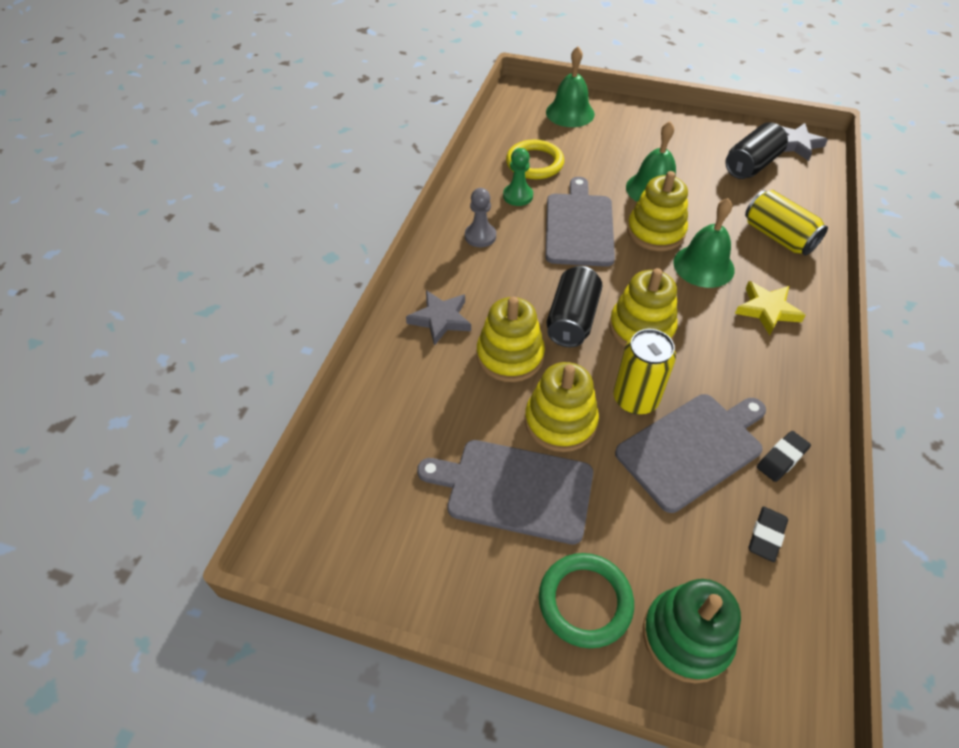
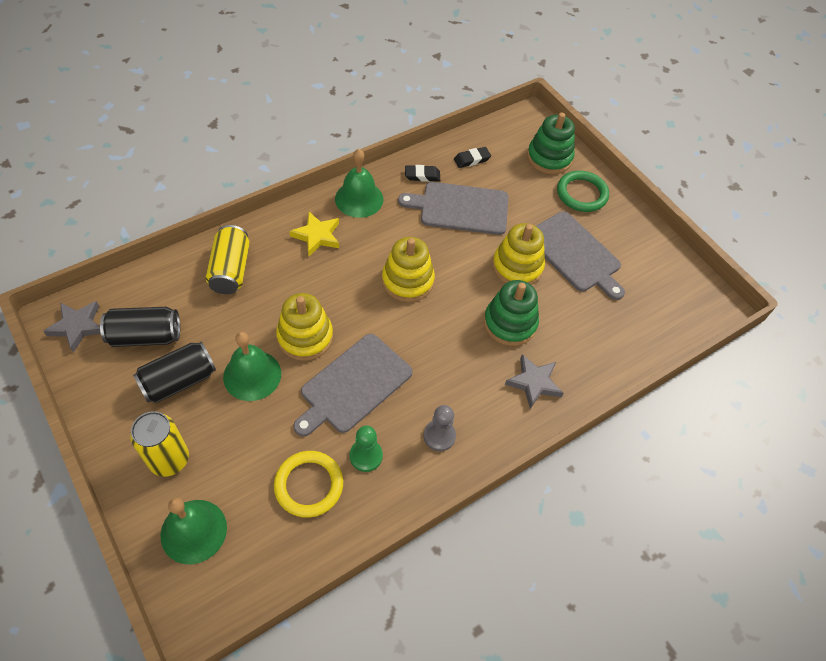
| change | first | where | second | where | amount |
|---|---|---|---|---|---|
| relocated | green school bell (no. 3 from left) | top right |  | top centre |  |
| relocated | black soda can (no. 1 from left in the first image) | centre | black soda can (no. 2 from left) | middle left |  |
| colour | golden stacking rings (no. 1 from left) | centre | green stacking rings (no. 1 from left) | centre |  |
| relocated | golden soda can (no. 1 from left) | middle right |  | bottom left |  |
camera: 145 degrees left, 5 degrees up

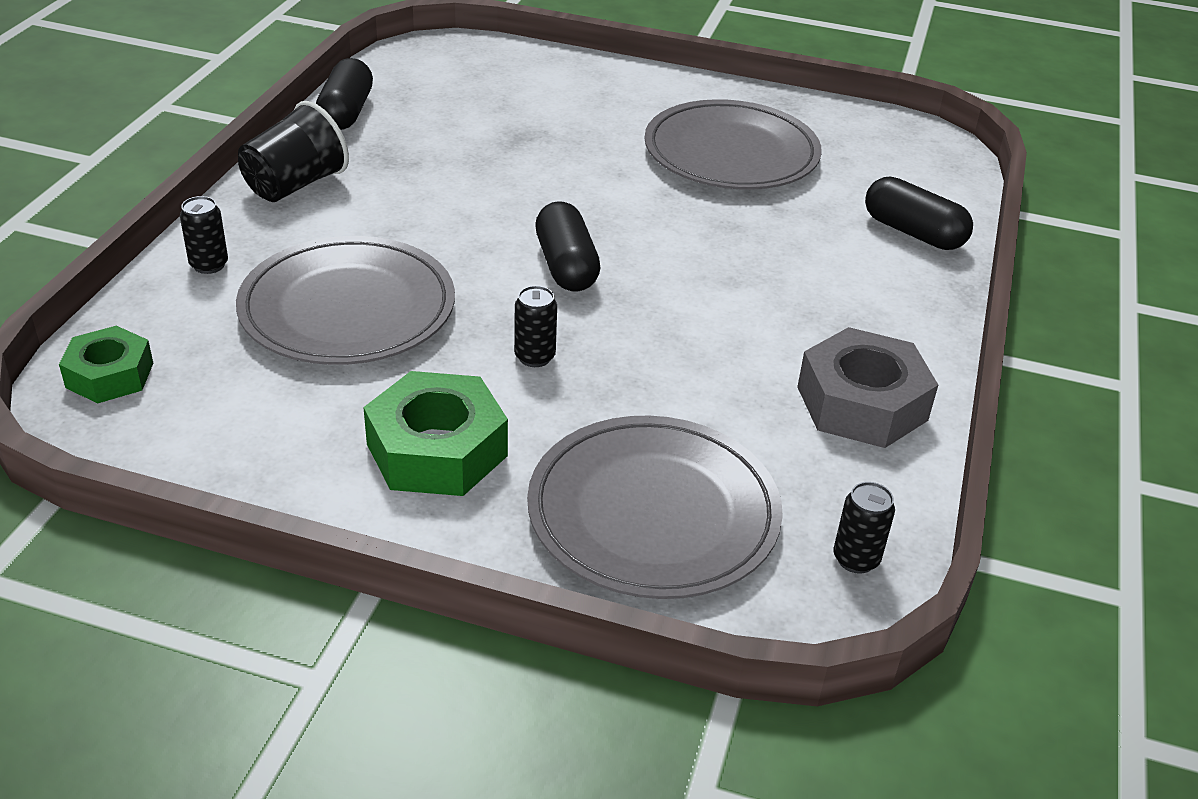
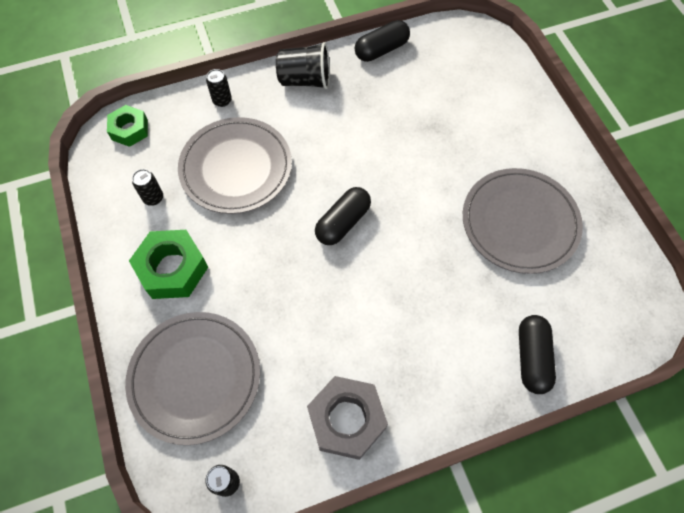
| change | first | where | second | where | amount |
|---|---|---|---|---|---|
| relocated | black soda can (no. 2 from left in the first image) | centre | black soda can (no. 1 from left) | middle left |  |
camera: 55 degrees right, 25 degrees up

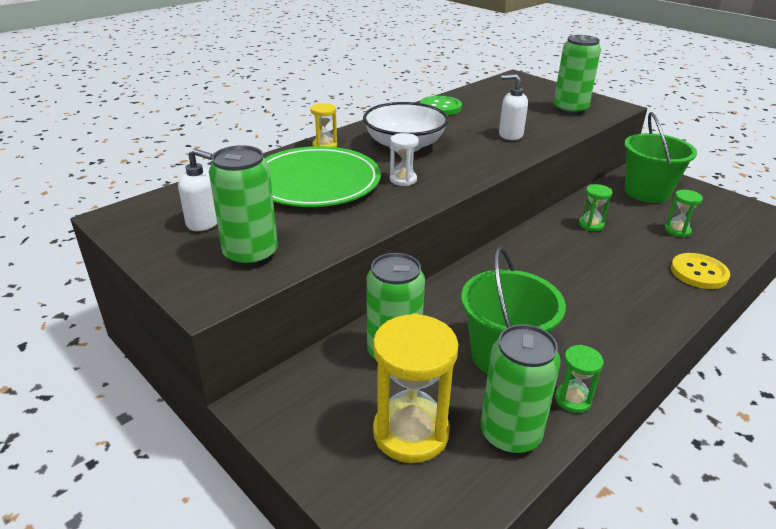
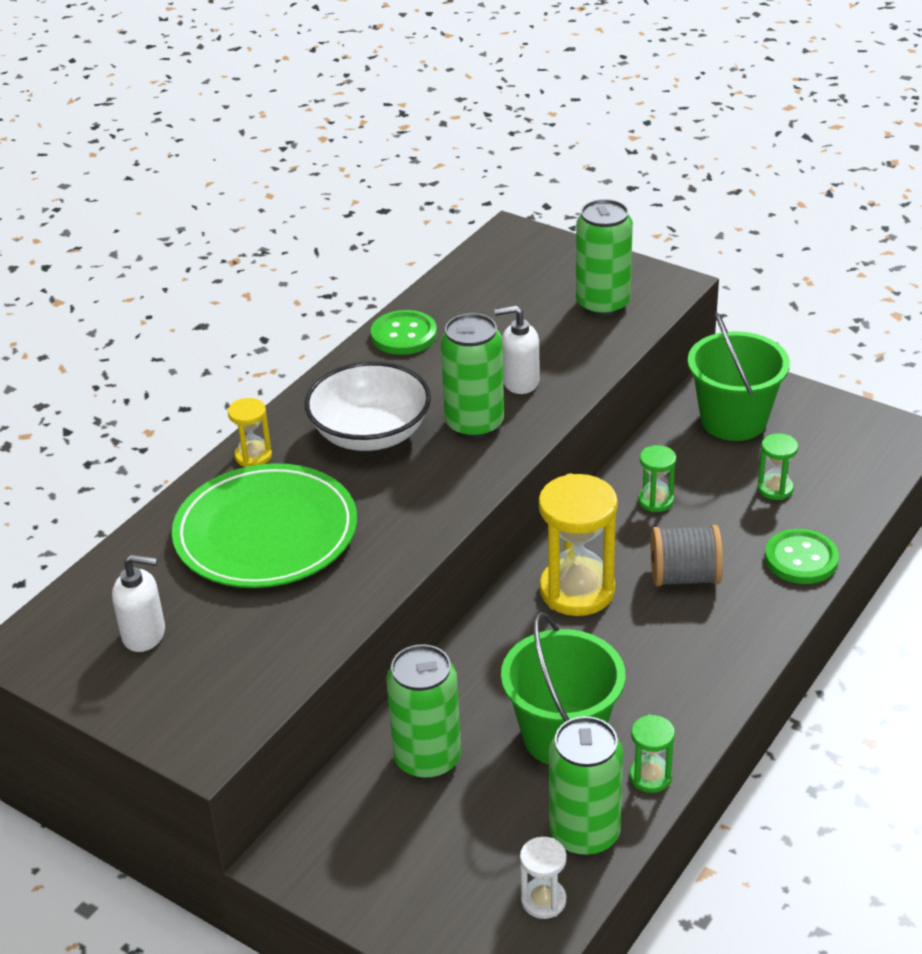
| change | first | where | second | where | amount |
|---|---|---|---|---|---|
| relocated | pure white sand timer | top centre |  | bottom centre |  |
| relocated | green soda can (no. 1 from left in the first image) | middle left | green soda can (no. 2 from left) | centre |  |
| colour | golden button | middle right | green button (no. 2 from left) | middle right |  |
| relocated | golden sand timer (no. 2 from left) | bottom centre |  | centre |  |
| appeared |  |  | ash-grey bobbin | middle right |  |
camera: 10 degrees left, 5 degrees up

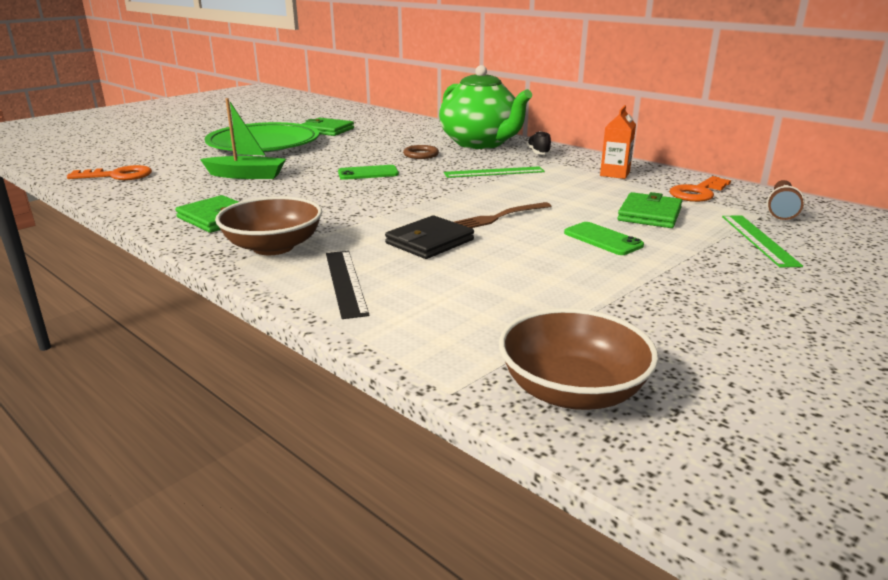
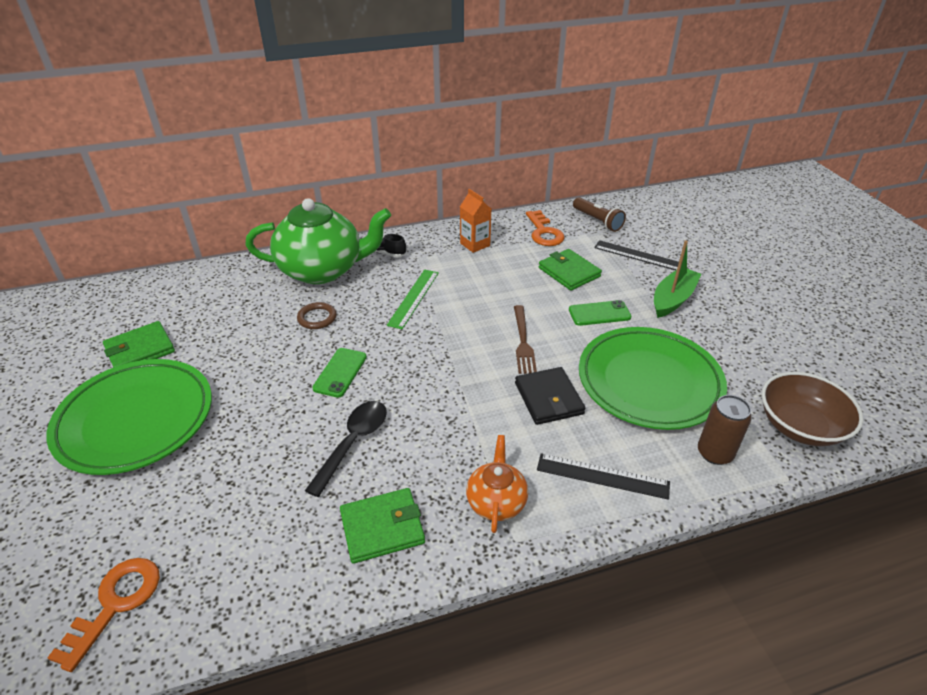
| change | first | where | second | where | amount |
|---|---|---|---|---|---|
| relocated | green boat | top left |  | middle right |  |
| exchanged | russet serving bowl (no. 1 from left) | middle left | orange-coloured tea pot | bottom centre |  |
| colour | green straightedge (no. 2 from left) | middle right | black straightedge (no. 2 from left) | middle right |  |
| appeared |  |  | green plate (no. 2 from left) | middle right |  |
| appeared |  |  | russet soda can | middle right |  |
| appeared |  |  | black tablespoon | centre |  |
camera: 60 degrees left, 15 degrees up

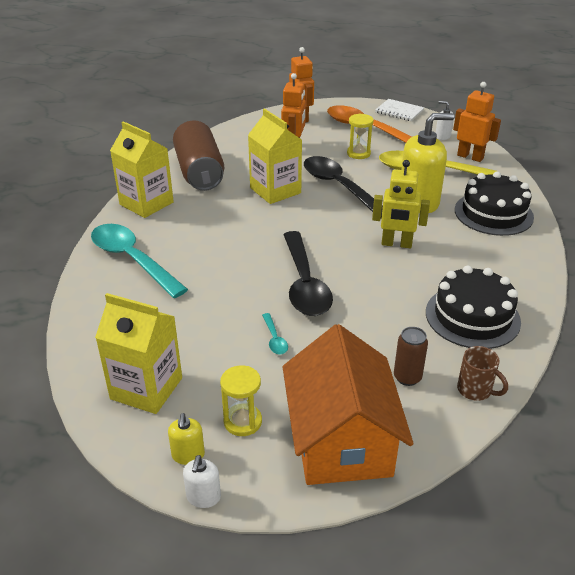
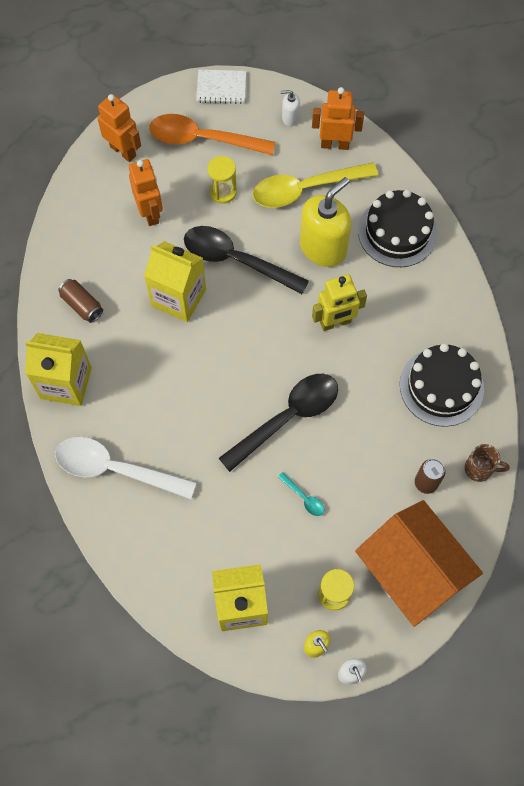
| change | first | where | second | where | amount |
|---|---|---|---|---|---|
| size | russet soda can (no. 1 from left) | top centre |  | middle left | x0.48 |
| colour | aqua tablespoon (no. 1 from left) | middle left | pure white tablespoon | middle left |  |
| spun | black tablespoon (no. 1 from left in the first image) | centre | black tablespoon (no. 2 from left) | centre | 90 degrees counterclockwise |
camera: 30 degrees left, 30 degrees up

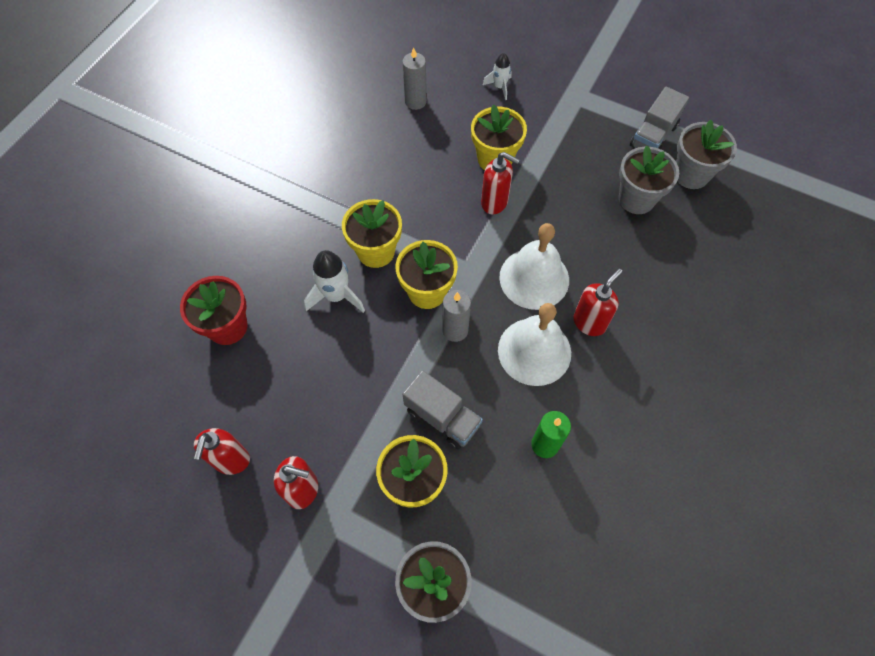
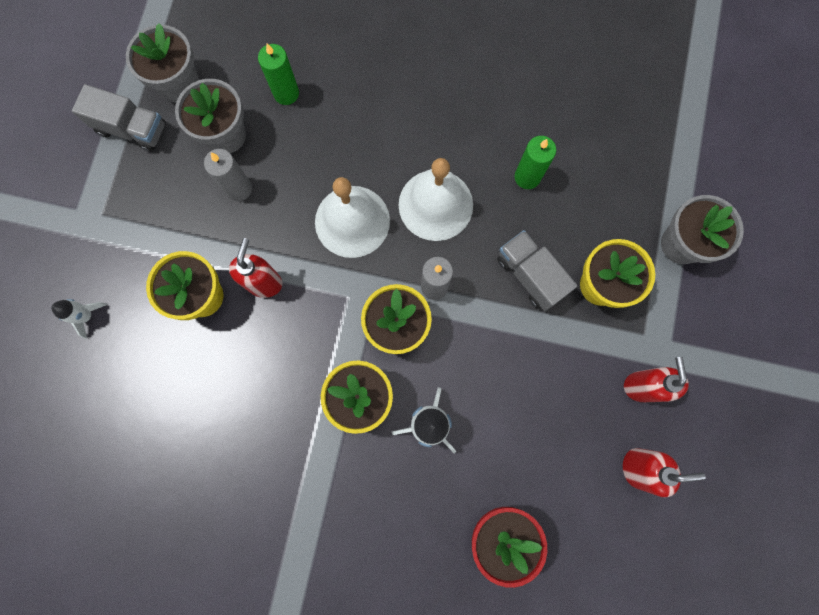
| change | first | where | second | where | amount |
|---|---|---|---|---|---|
| relocated | ash-grey candle (no. 1 from left) | top centre |  | top left |  |
| missing | red soap dispenser (no. 4 from left) | middle right |  |  |  |
| spun | ash-grey toy truck (no. 1 from left in the first image) | centre | ash-grey toy truck (no. 2 from left) | centre | 60 degrees counterclockwise |
| appeared |  |  | green candle (no. 1 from left) | top centre |  |
camera: 105 degrees left, 15 degrees up

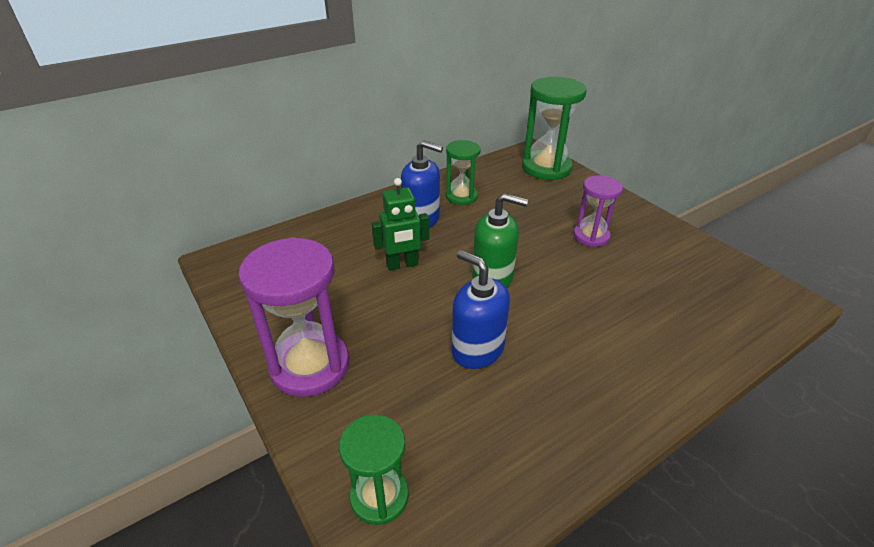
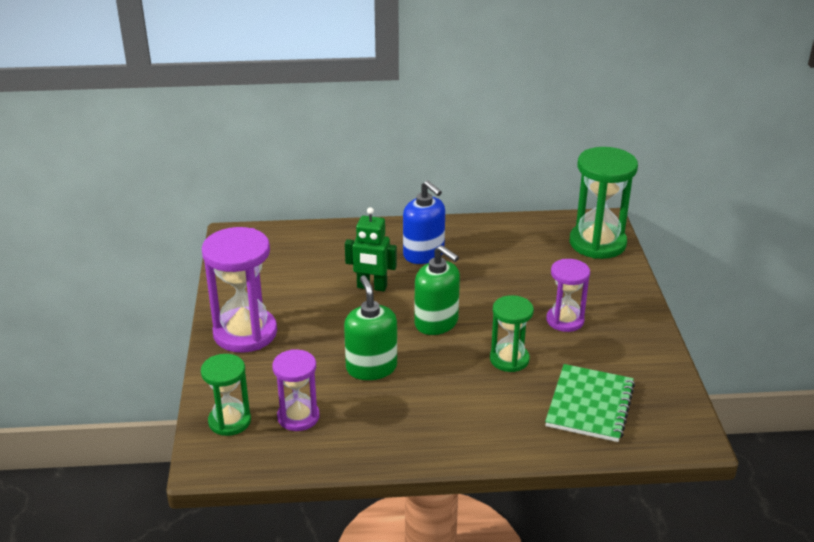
| change | first | where | second | where | amount |
|---|---|---|---|---|---|
| relocated | green sand timer (no. 2 from left) | top centre |  | centre |  |
| colour | royal blue soap dispenser (no. 2 from left) | centre | green soap dispenser (no. 1 from left) | centre |  |
| appeared |  |  | violet sand timer (no. 2 from left) | bottom centre |  |
| appeared |  |  | green notepad | bottom right |  |
camera: 30 degrees right, 5 degrees down

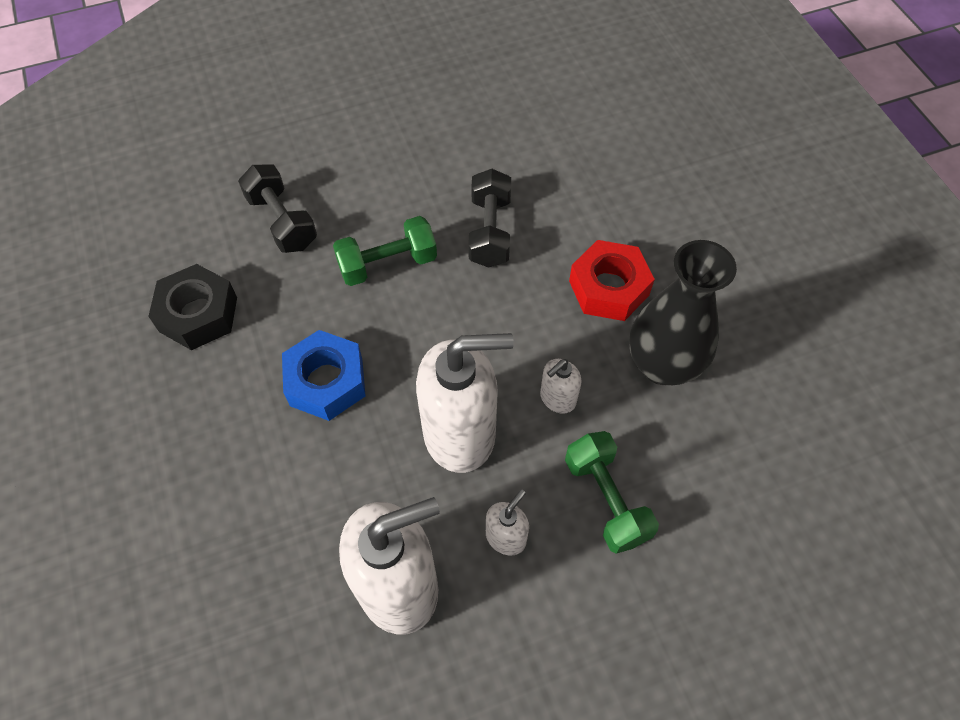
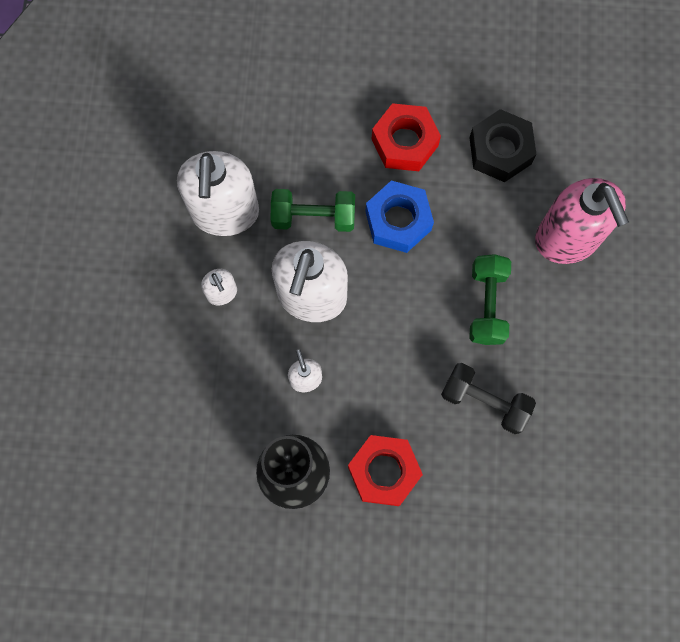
| change | first | where | second | where | amount |
|---|---|---|---|---|---|
| exchanged | black hand weight (no. 1 from left) | top left | rosy soap dispenser | middle right |  |
| relocated | green hand weight (no. 2 from left in the first image) | bottom centre | green hand weight (no. 1 from left) | top centre |  |
| appeared |  |  | red hexagon nut (no. 2 from left) | top centre |  |
camera: 115 degrees right, 15 degrees up

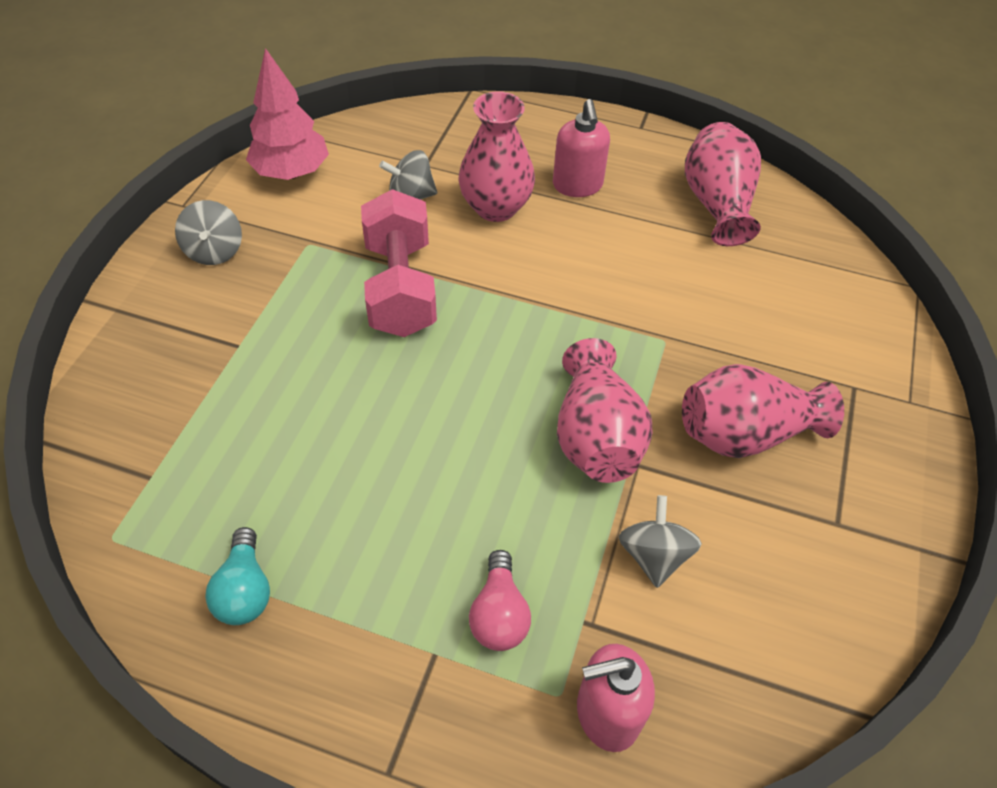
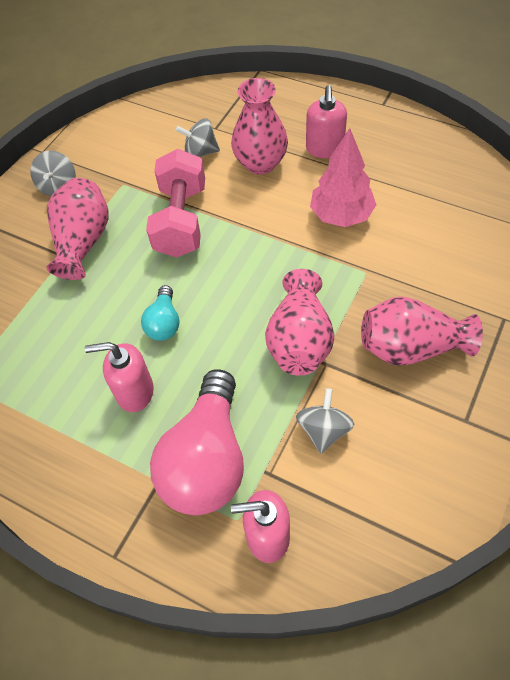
| change | first | where | second | where | amount |
|---|---|---|---|---|---|
| relocated | rosy toy tree | top left |  | top right |  |
| relocated | rosy tall vase (no. 3 from left in the first image) | top right | rosy tall vase (no. 1 from left) | middle left |  |
| relocated | aqua lightbulb | bottom left |  | middle left |  |
| size | rosy lightbulb | bottom centre |  | centre | x2.07 |
| appeared |  |  | rosy soap dispenser (no. 1 from left) | middle left |  |
camera: 15 degrees right, 5 degrees up

